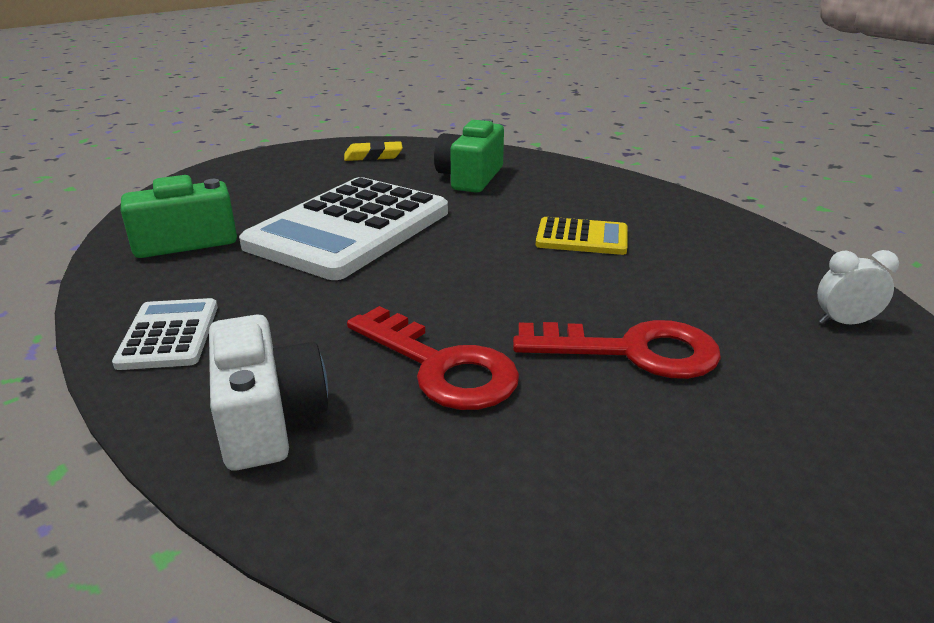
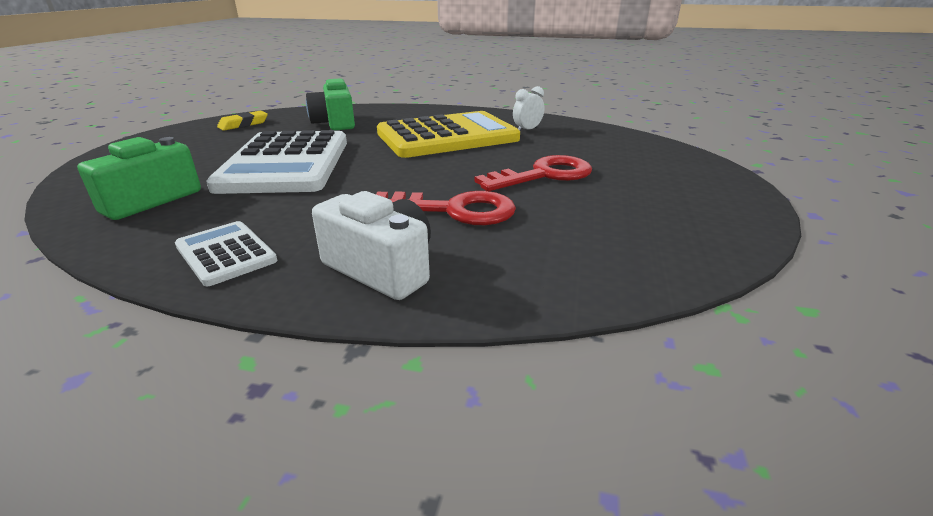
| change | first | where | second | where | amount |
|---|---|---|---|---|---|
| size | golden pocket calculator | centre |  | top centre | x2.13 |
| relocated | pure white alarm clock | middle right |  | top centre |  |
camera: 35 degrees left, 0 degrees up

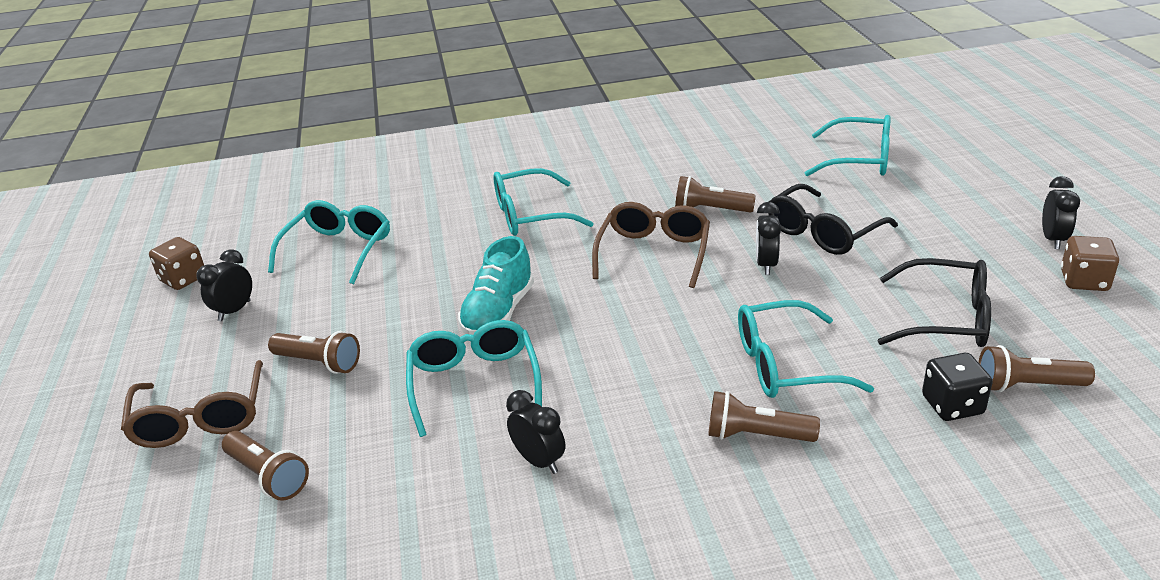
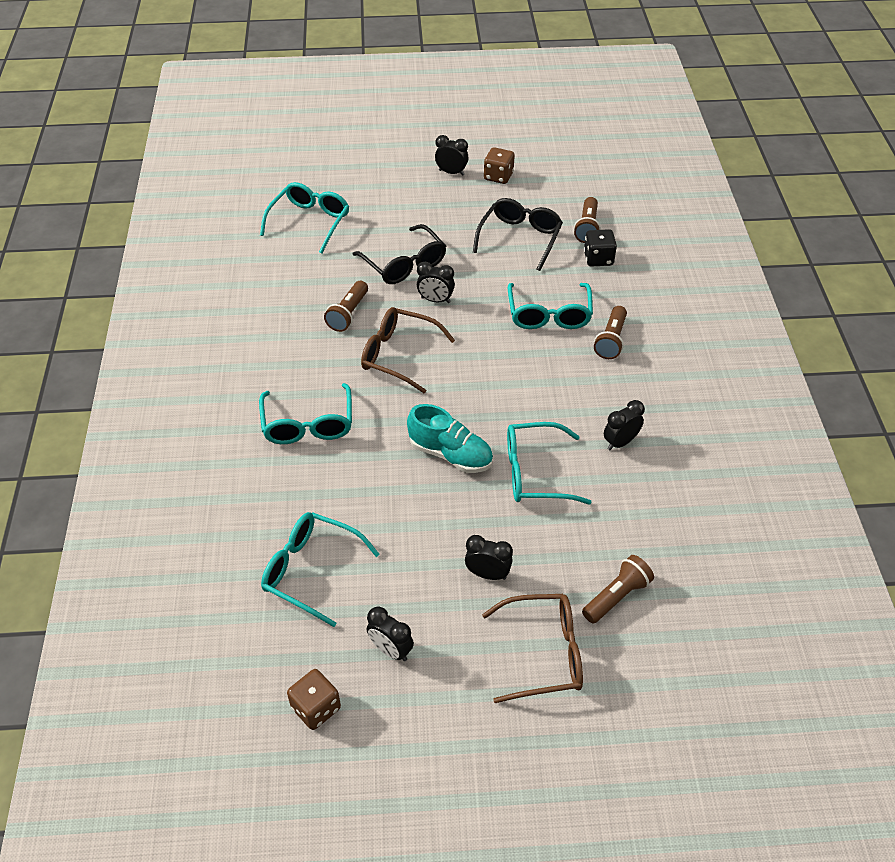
| change | first | where | second | where | amount |
|---|---|---|---|---|---|
| exchanged | russet flashlight (no. 2 from left) | middle left | black alarm clock (no. 4 from left) | centre |  |
camera: 85 degrees left, 15 degrees up

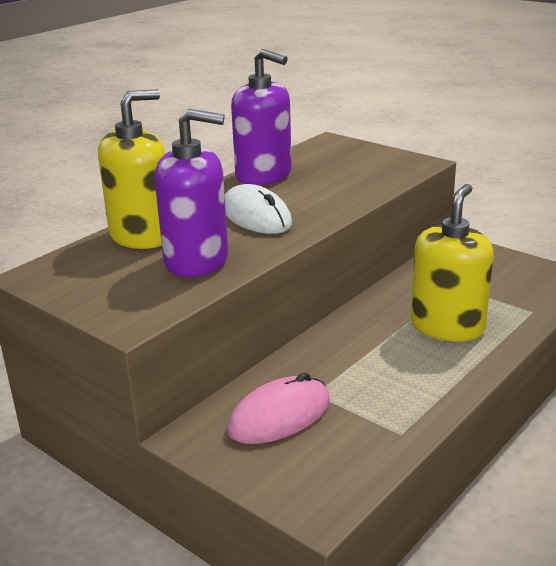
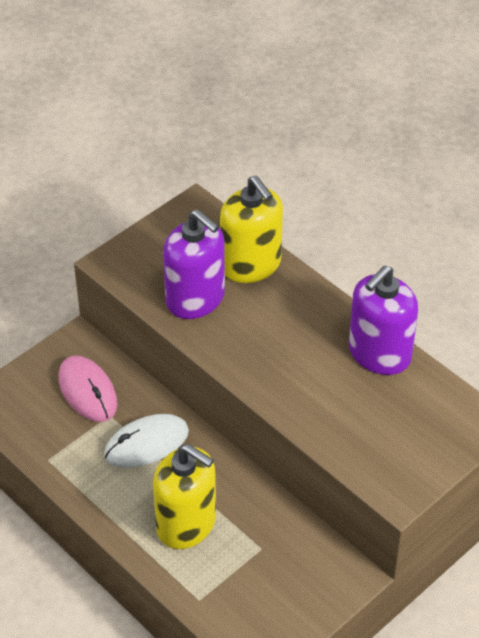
| change | first | where | second | where | amount |
|---|---|---|---|---|---|
| spun | violet soap dispenser (no. 1 from left) | centre |  | centre | 60 degrees counterclockwise |
| relocated | pure white PC mouse | centre |  | bottom left |  |
camera: 95 degrees right, 20 degrees up

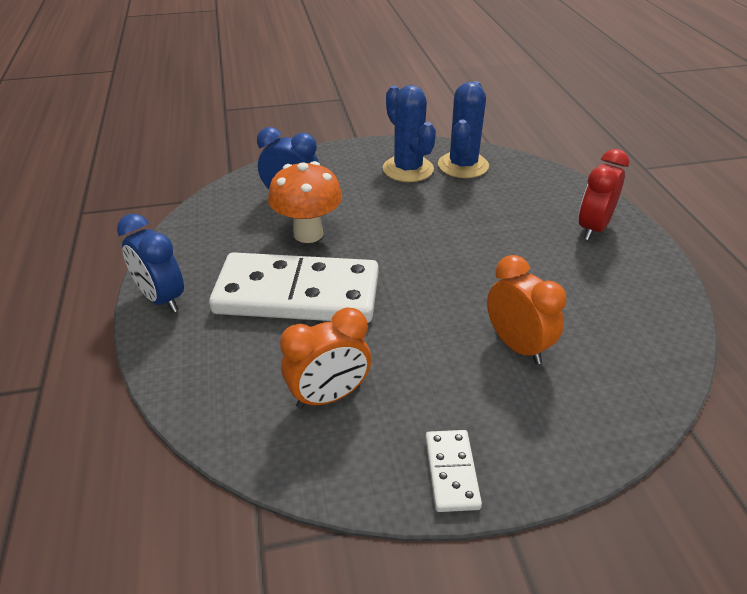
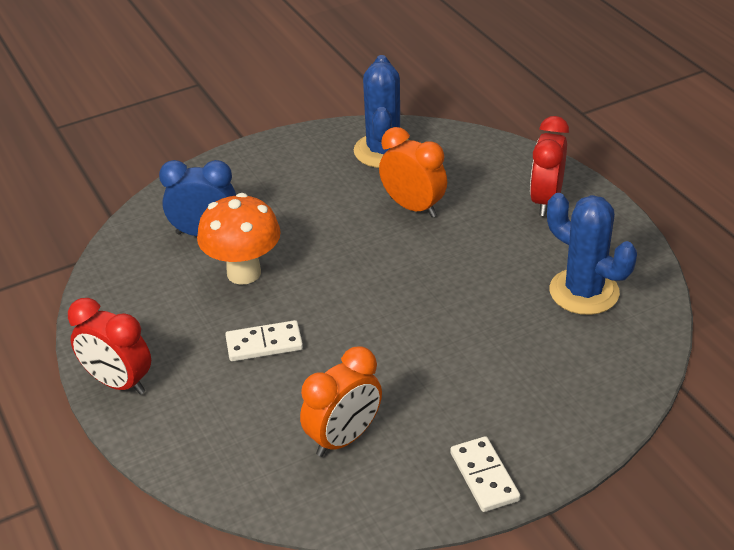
| change | first | where | second | where | amount |
|---|---|---|---|---|---|
| relocated | royal blue saguaro cactus (no. 1 from left in the first image) | top centre | royal blue saguaro cactus (no. 2 from left) | middle right |  |
| colour | royal blue alarm clock (no. 1 from left) | middle left | red alarm clock (no. 1 from left) | middle left |  |
| size | pure white domino piece (no. 1 from left) | centre |  | centre | x0.43 |
| relocated | orange-coloured alarm clock (no. 2 from left) | middle right |  | top centre |  |
camera: 15 degrees left, 0 degrees up

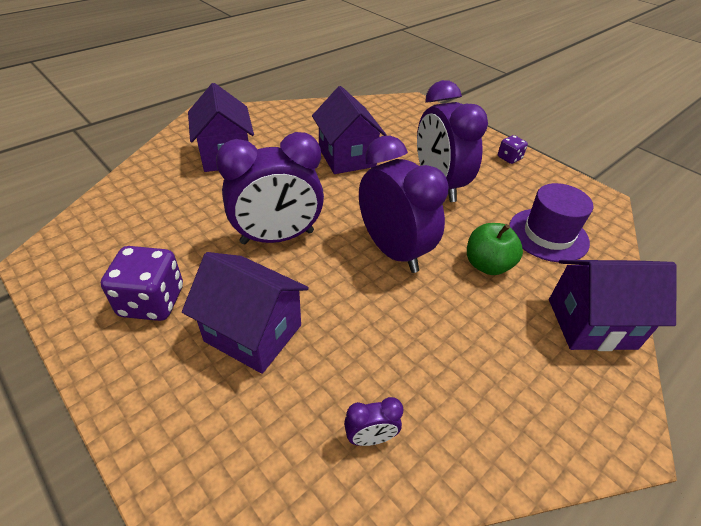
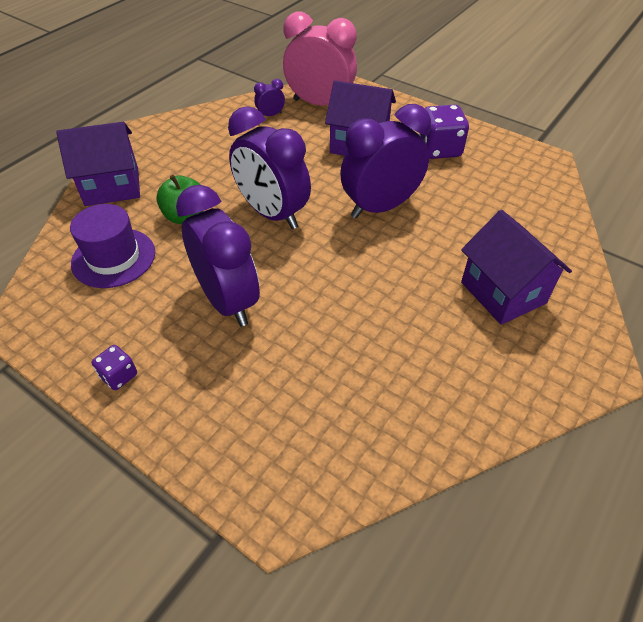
| change | first | where | second | where | amount |
|---|---|---|---|---|---|
| missing | violet toy house (no. 3 from left) | top centre |  |  |  |
| appeared |  |  | rosy alarm clock | top centre |  |
camera: 170 degrees right, 5 degrees up

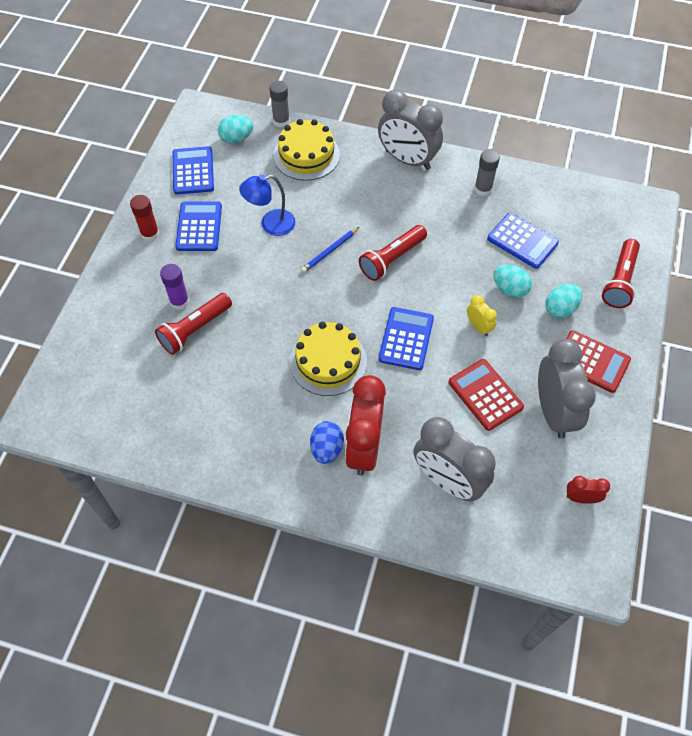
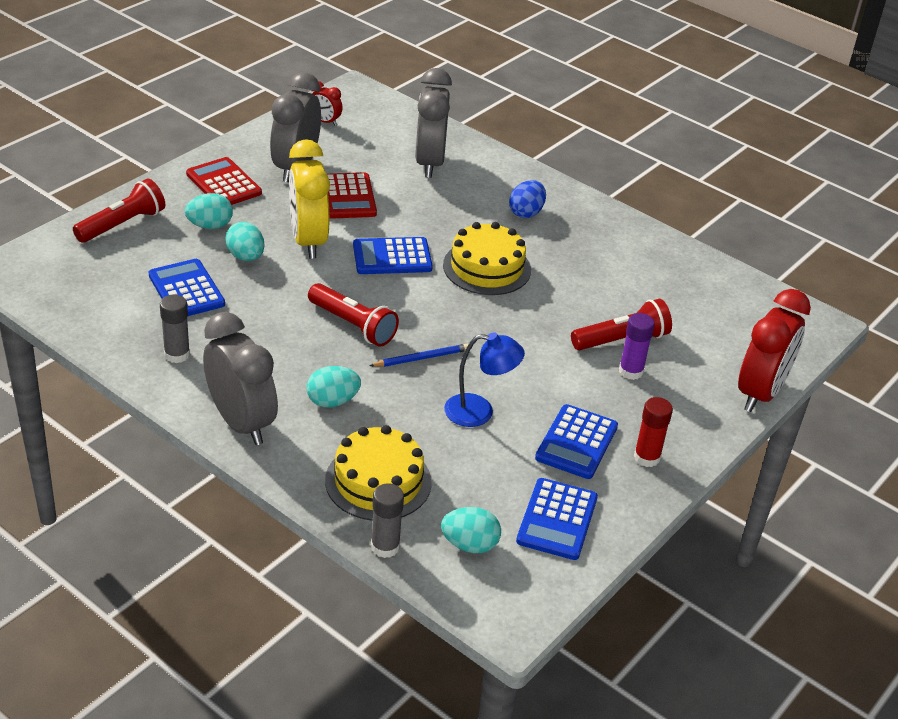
| change | first | where | second | where | amount |
|---|---|---|---|---|---|
| spun | red flashlight (no. 2 from left) | centre |  | centre | 60 degrees clockwise |
| size | golden alarm clock | middle right |  | top centre | x2.16 |
| spun | royal blue pocket calculator (no. 3 from left in the first image) | centre | royal blue pocket calculator (no. 2 from left) | centre | 45 degrees clockwise |
| relocated | red alarm clock (no. 1 from left in the first image) | centre | red alarm clock (no. 2 from left) | middle right |  |
| spun | ash-grey alarm clock (no. 2 from left in the first image) | centre | ash-grey alarm clock (no. 3 from left) | top centre | 150 degrees counterclockwise |
| appeared |  |  | aqua egg (no. 3 from left) | centre |  |
camera: 160 degrees left, 20 degrees down

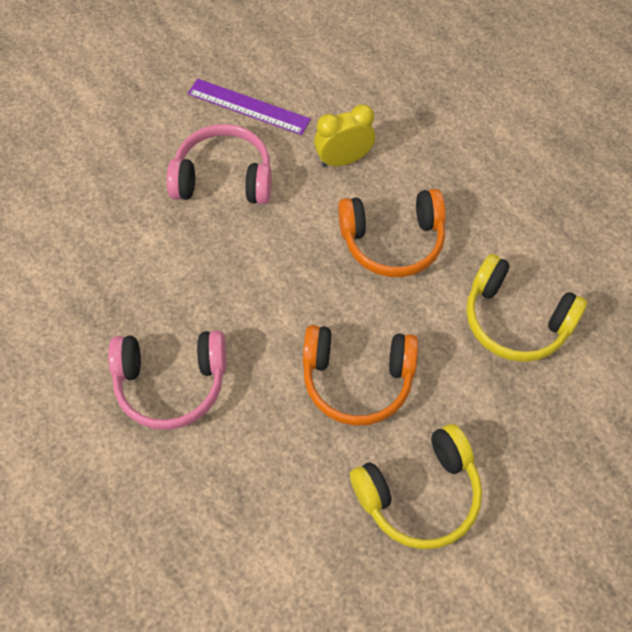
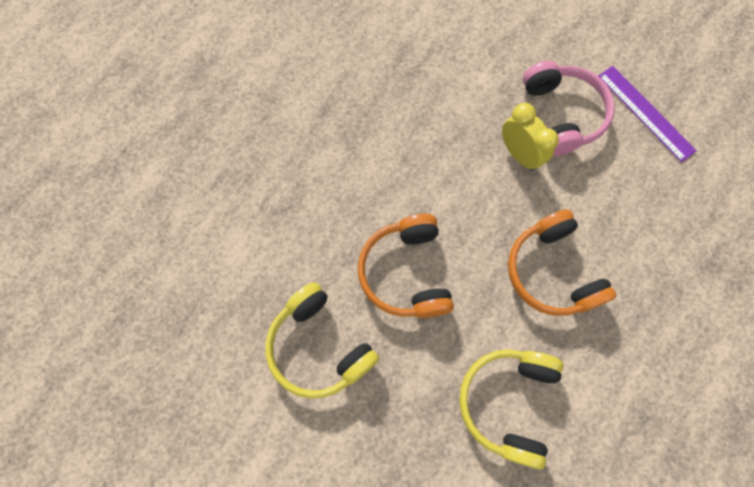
| change | first | where | second | where | amount |
|---|---|---|---|---|---|
| spun | violet straightedge | top centre |  | top right | 45 degrees counterclockwise |
| relocated | golden alarm clock | top centre |  | top right |  |
| missing | rosy headset (no. 1 from left) | middle left |  |  |  |
camera: 75 degrees right, 10 degrees up

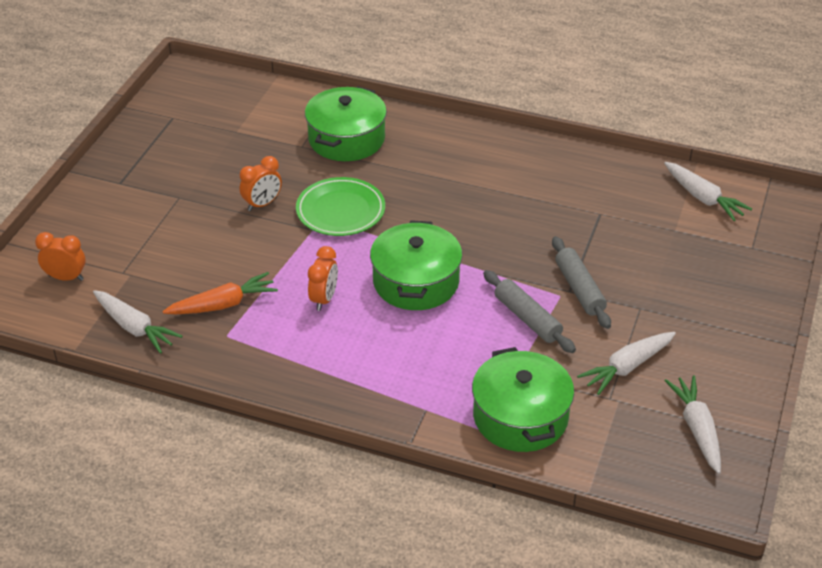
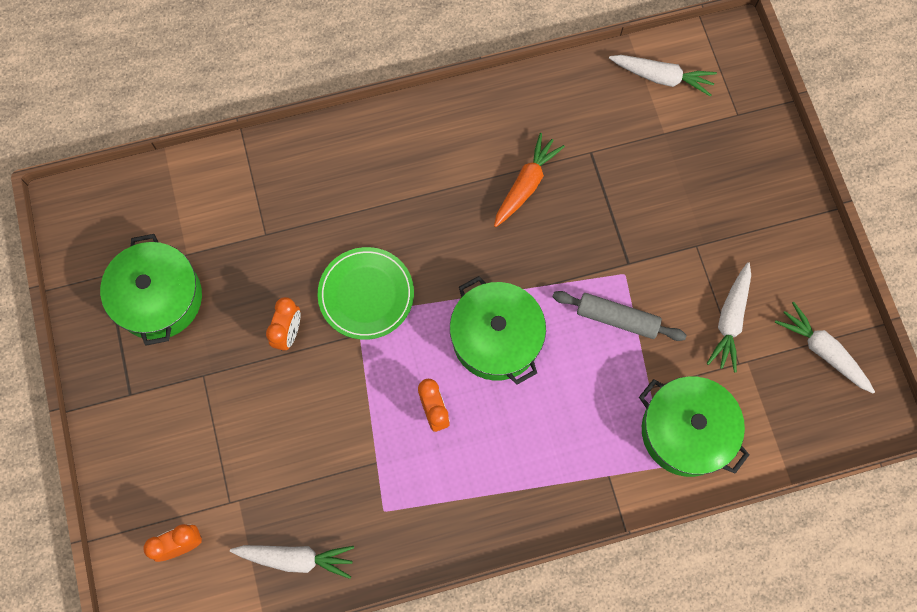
| change | first | where | second | where | amount |
|---|---|---|---|---|---|
| relocated | green stockpot (no. 1 from left) | top centre |  | middle left |  |
| missing | ash-grey pastry roller (no. 2 from left) | middle right |  |  |  |
| relocated | orange-coloured root vegetable | middle left |  | top centre |  |
camera: 35 degrees left, 30 degrees up

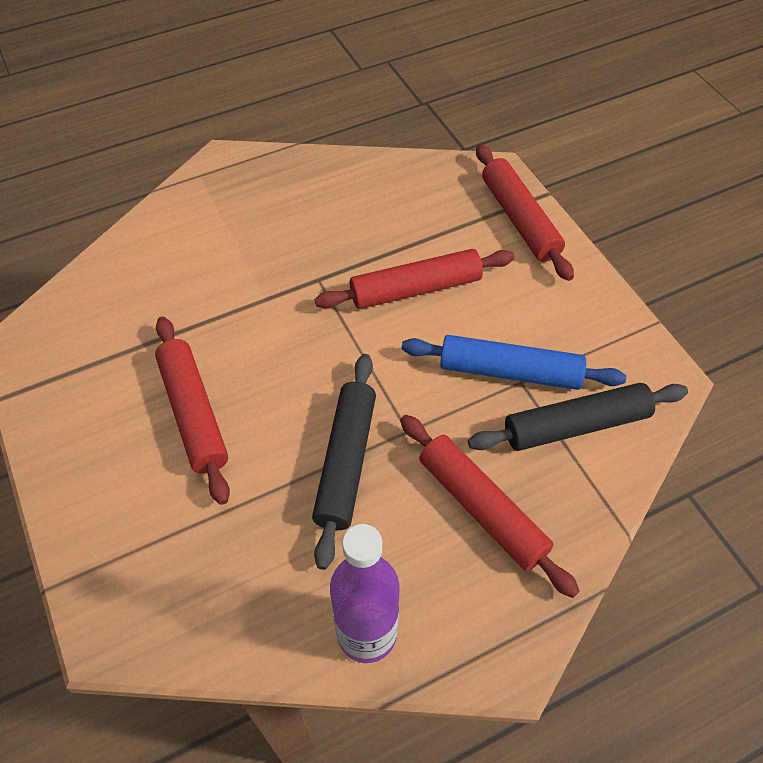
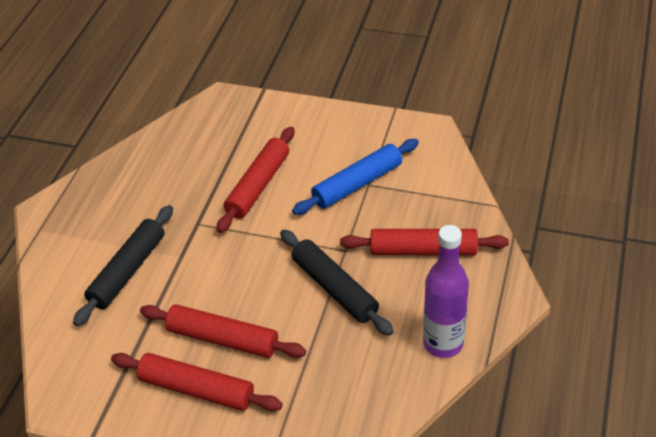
| change | first | where | second | where | amount |
|---|---|---|---|---|---|
| relocated | red pastry roller (no. 4 from left in the first image) | top right | red pastry roller (no. 1 from left) | bottom left |  |
| relocated | black pastry roller (no. 2 from left in the first image) | middle right | black pastry roller (no. 1 from left) | middle left |  |
camera: 45 degrees left, 10 degrees down

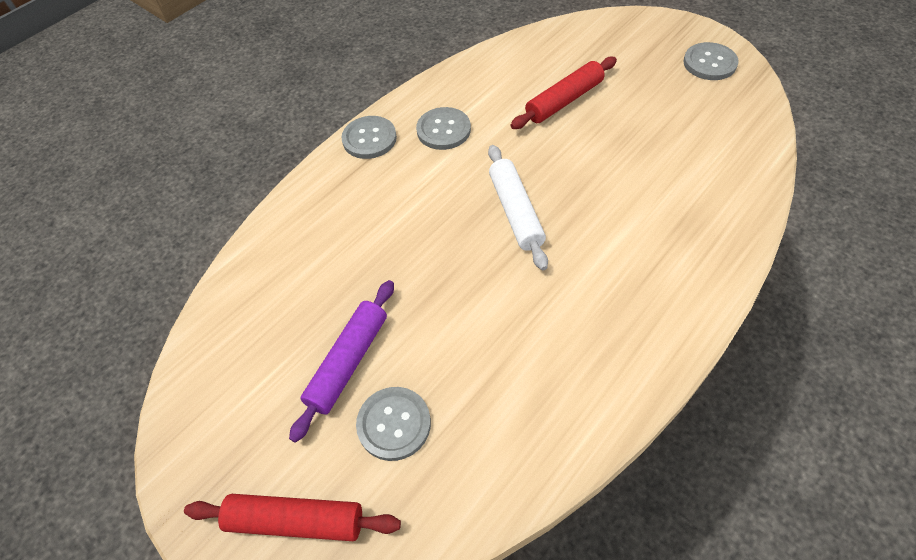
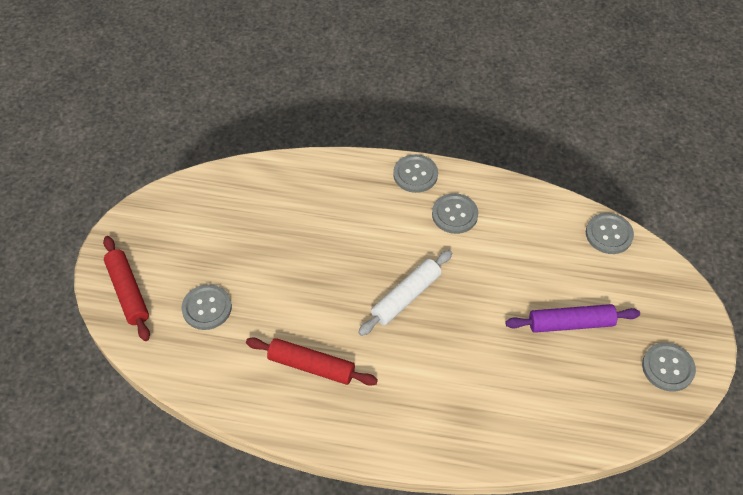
| change | first | where | second | where | amount |
|---|---|---|---|---|---|
| relocated | red pastry roller (no. 2 from left) | top centre |  | bottom centre |  |
| relocated | violet pastry roller | centre |  | middle right |  |
| appeared |  |  | ash-grey button (no. 4 from left) | middle right |  |
camera: 55 degrees right, 0 degrees up

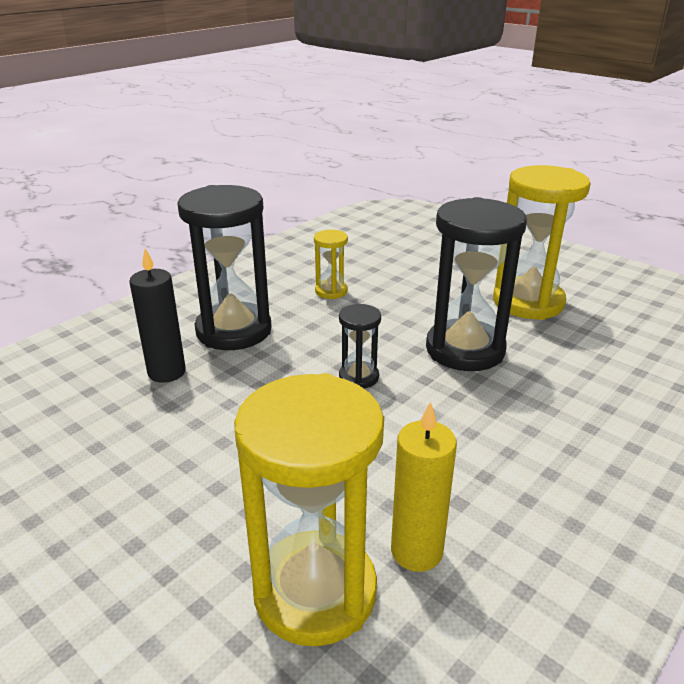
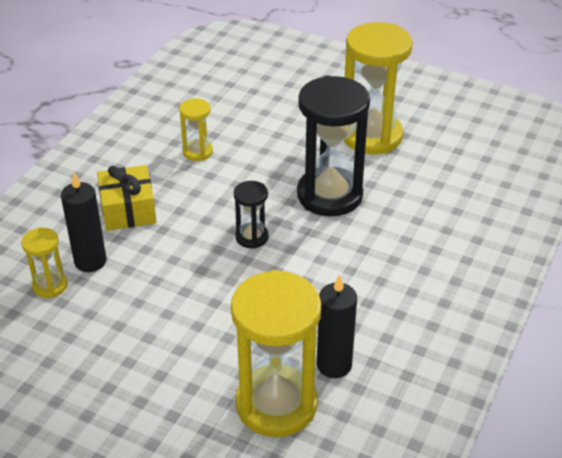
| change | first | where | second | where | amount |
|---|---|---|---|---|---|
| exchanged | black sand timer (no. 1 from left) | middle left | golden wrapped gift | middle left |  |
| colour | golden candle | bottom centre | black candle (no. 2 from left) | bottom centre |  |
| appeared |  |  | golden sand timer (no. 1 from left) | middle left |  |
camera: 15 degrees left, 10 degrees up

